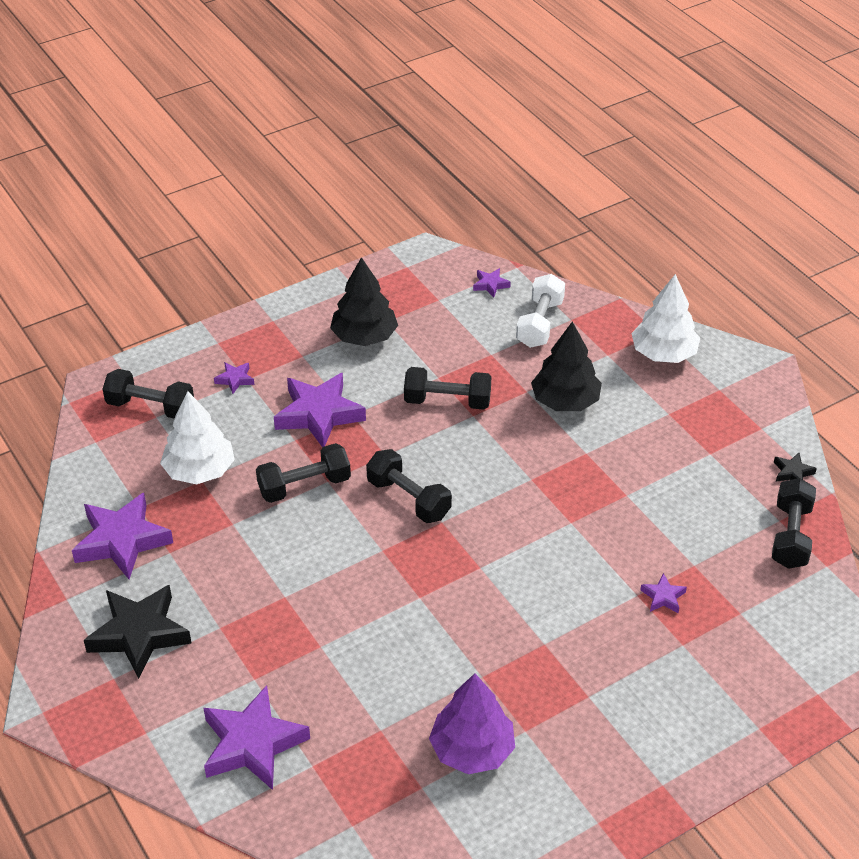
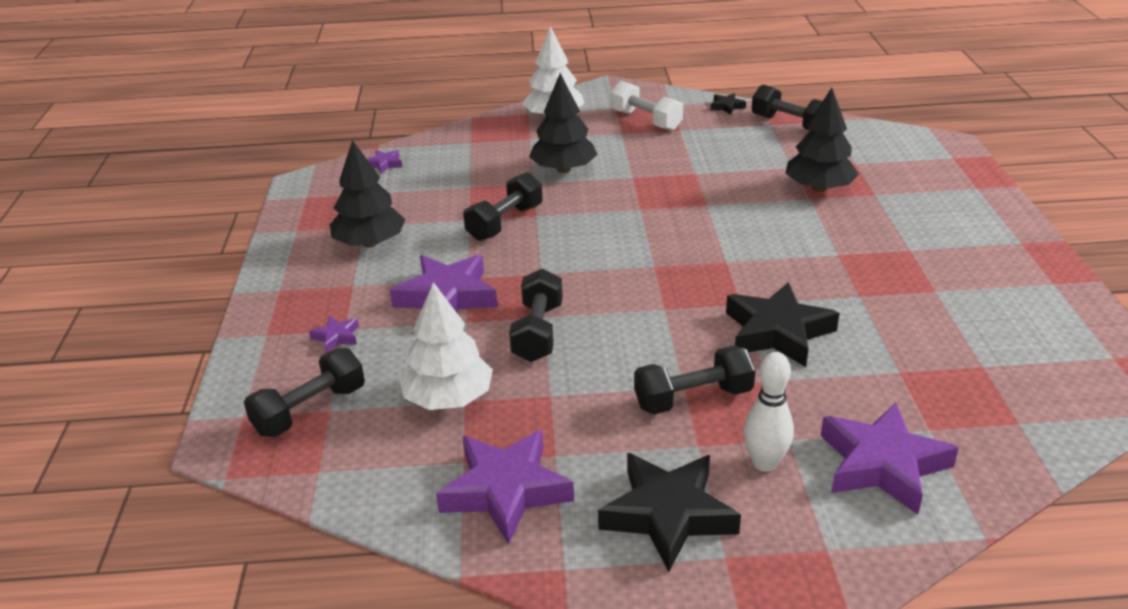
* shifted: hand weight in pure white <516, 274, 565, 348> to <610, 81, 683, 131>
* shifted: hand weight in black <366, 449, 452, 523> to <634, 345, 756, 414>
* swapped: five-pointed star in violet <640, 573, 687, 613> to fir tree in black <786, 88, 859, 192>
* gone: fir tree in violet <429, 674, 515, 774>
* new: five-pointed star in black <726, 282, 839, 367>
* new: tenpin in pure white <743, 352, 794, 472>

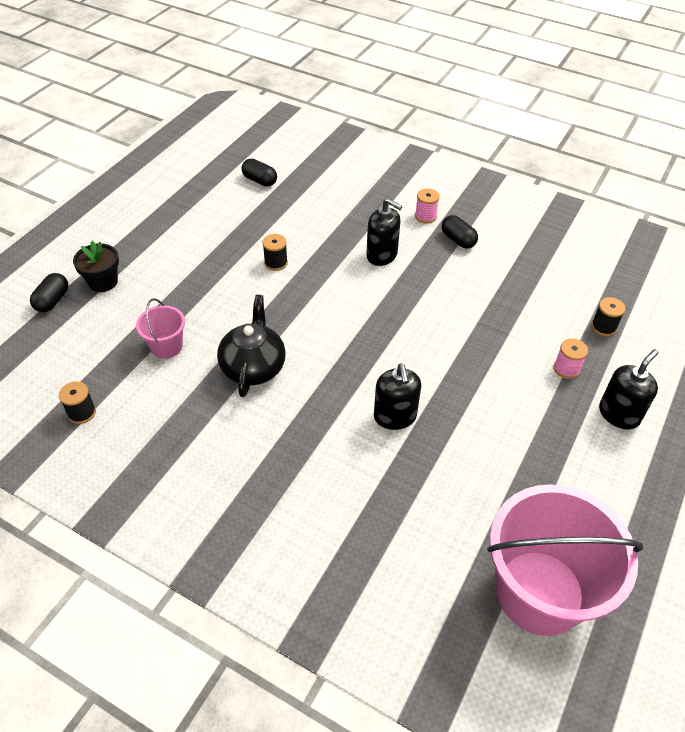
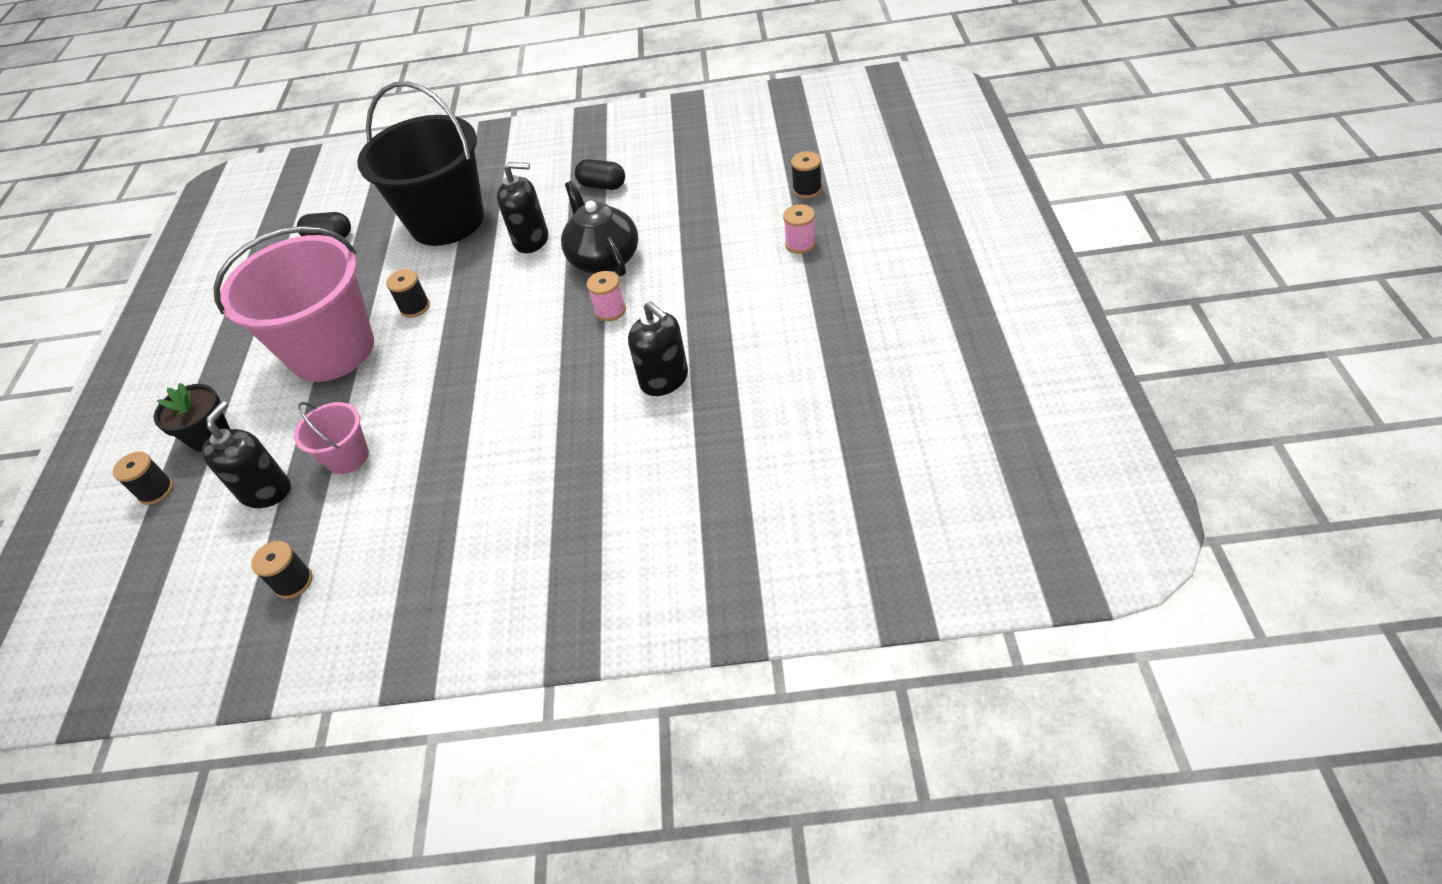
* shifted: reel of thread in rose-pink <415, 188, 440, 224> to <587, 271, 626, 321>
* swapped: pill in black <30, 273, 68, 312> to reel of thread in black <113, 451, 173, 505>
* shifted: tea pot in black <217, 295, 286, 397> to <561, 181, 638, 276>
* shifted: soap pump in black <599, 349, 659, 429> to <202, 401, 291, 508>
* shifted: sand bucket in rose-pink <487, 484, 643, 636> to <213, 226, 374, 382>
* new: sand bucket in black <357, 81, 484, 246>

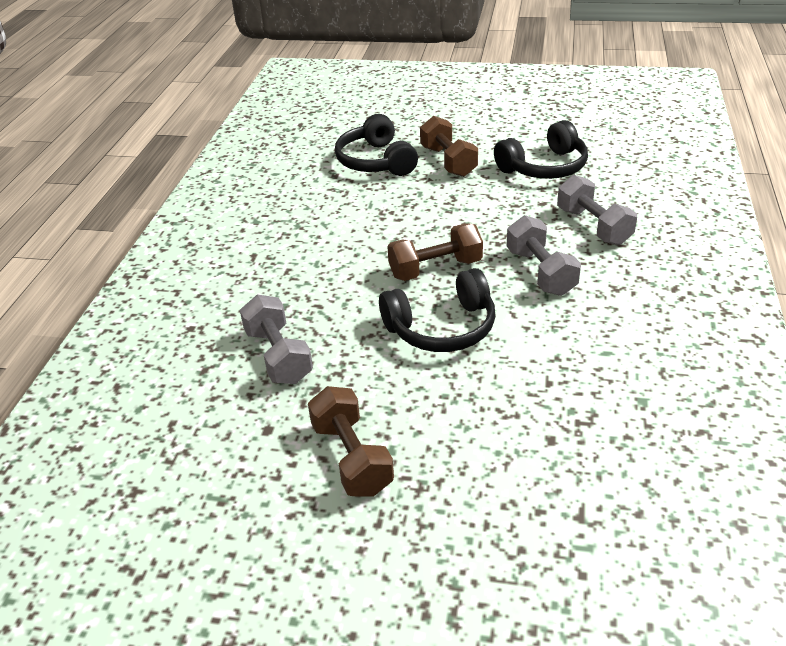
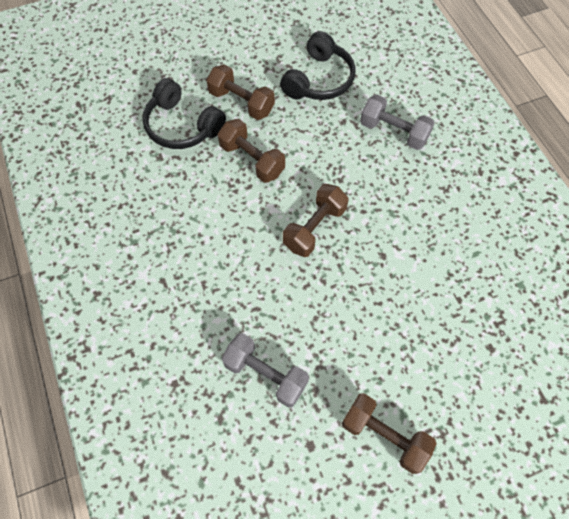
* gone: hand weight in gray <507, 215, 581, 296>
* gone: headphones in black <379, 268, 495, 352>
* new: hand weight in dark brown <218, 119, 285, 183>

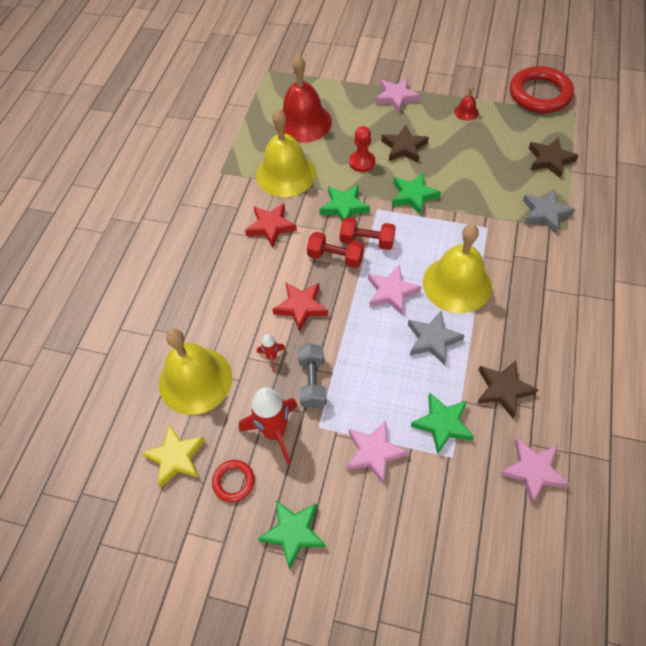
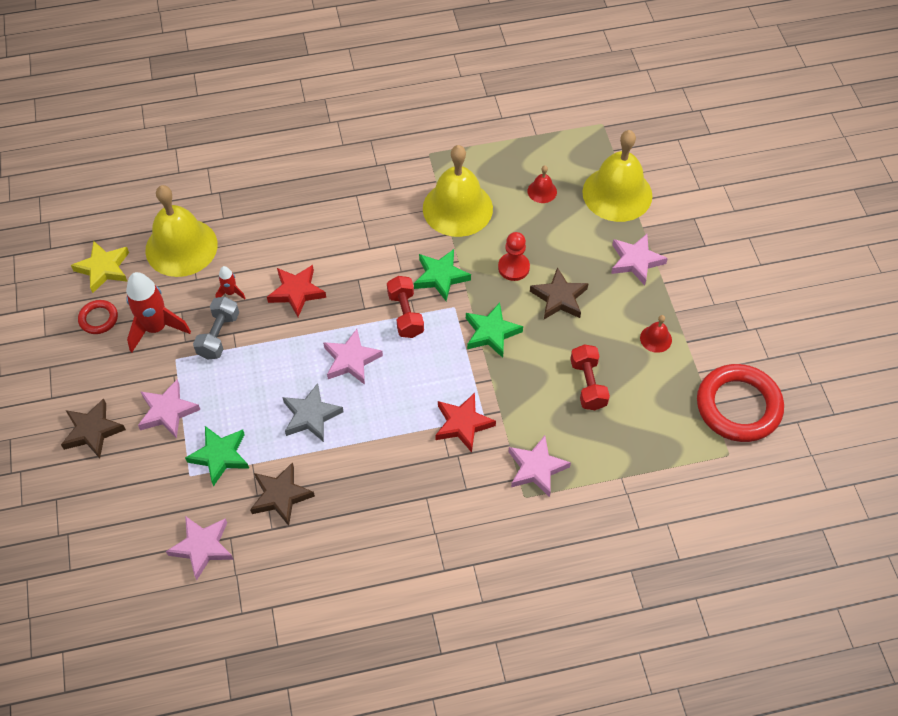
* scaled: school bell in crimson <276, 55, 332, 143> = <528, 165, 557, 203> x0.42
* shifted: five-pointed star in dark brown <528, 137, 579, 178> to <61, 398, 126, 459>
* repainted: five-pointed star in gray <523, 189, 576, 234> to five-pointed star in rose-pink <508, 436, 571, 497>
* shifted: five-pointed star in crimson <245, 203, 297, 247> to <435, 393, 496, 453>
* shifted: school bell in bright yellow <423, 224, 492, 313> to <582, 130, 653, 222>
* shifted: hand weight in crimson <307, 232, 364, 268> to <570, 344, 610, 410>
* rotated: hand weight in gray <298, 343, 327, 409> = <193, 297, 239, 359> 45 degrees counterclockwise
* gone: five-pointed star in green <258, 500, 326, 570>

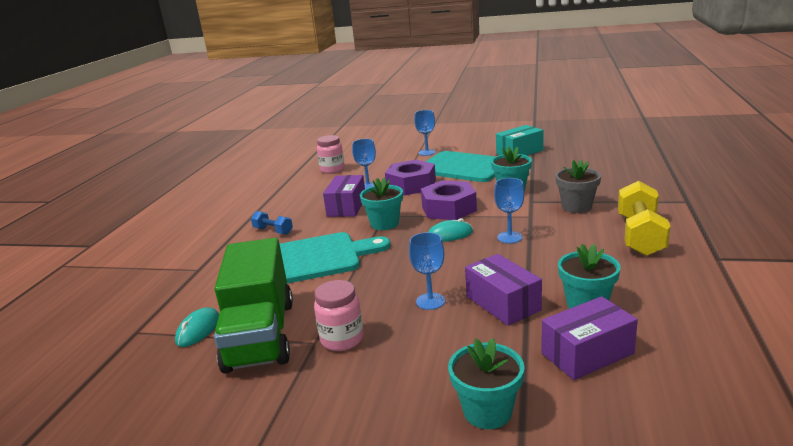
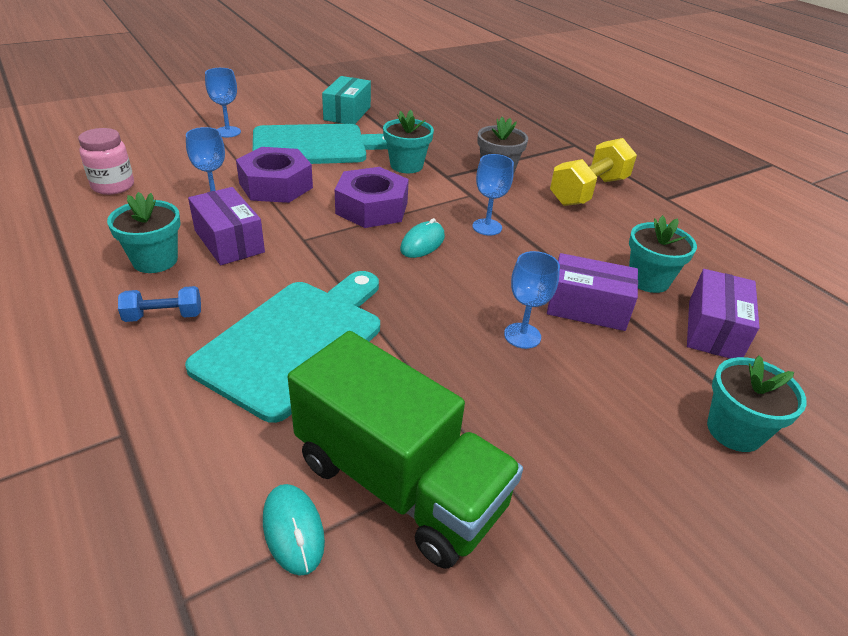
* shifted: plant pot in turquoise <360, 178, 403, 230> to <107, 192, 181, 273>
* rotated: hand weight in bright yellow <618, 181, 671, 256> = <550, 138, 637, 206> 75 degrees clockwise
* gone: jar in rose-pink <314, 280, 364, 351>

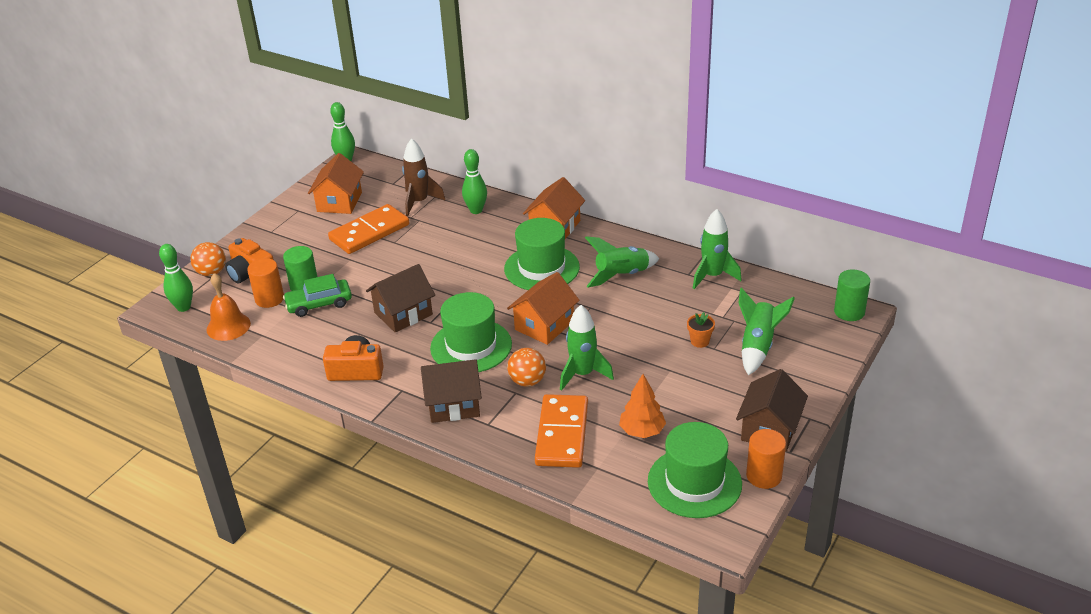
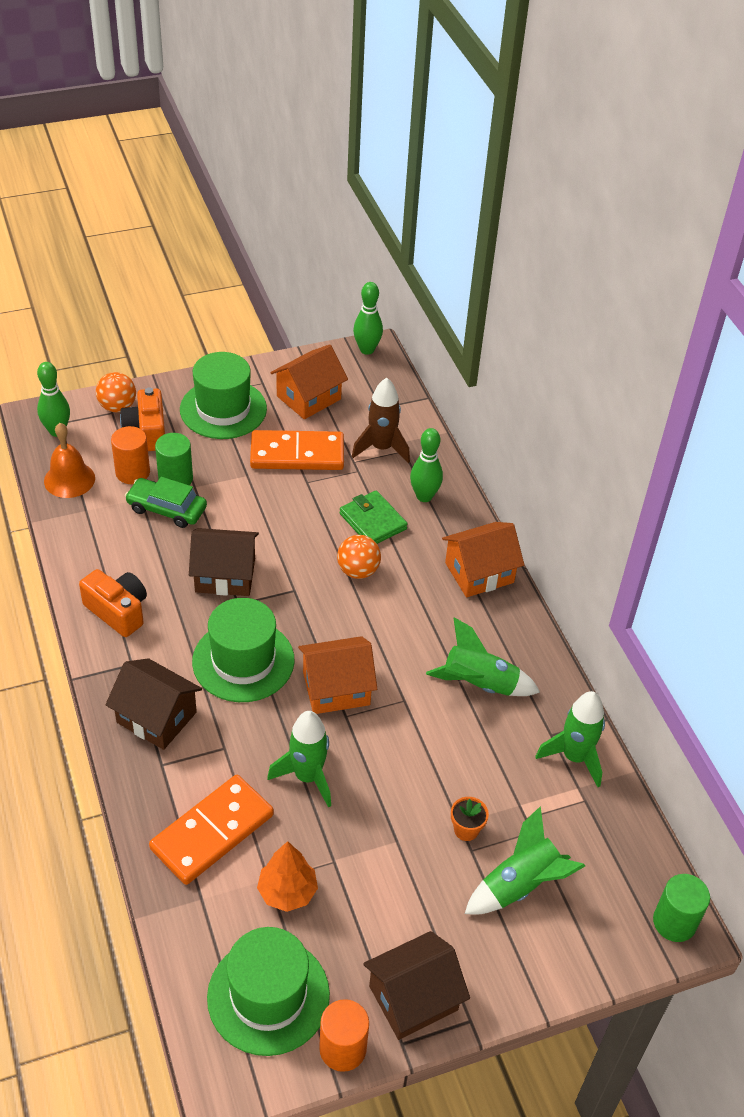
* shifted: hat in green <504, 218, 580, 290> to <180, 352, 267, 439>
* shifted: play ball in orange <507, 348, 546, 387> to <337, 535, 381, 579>
* new: card wallet in green <340, 490, 408, 544>

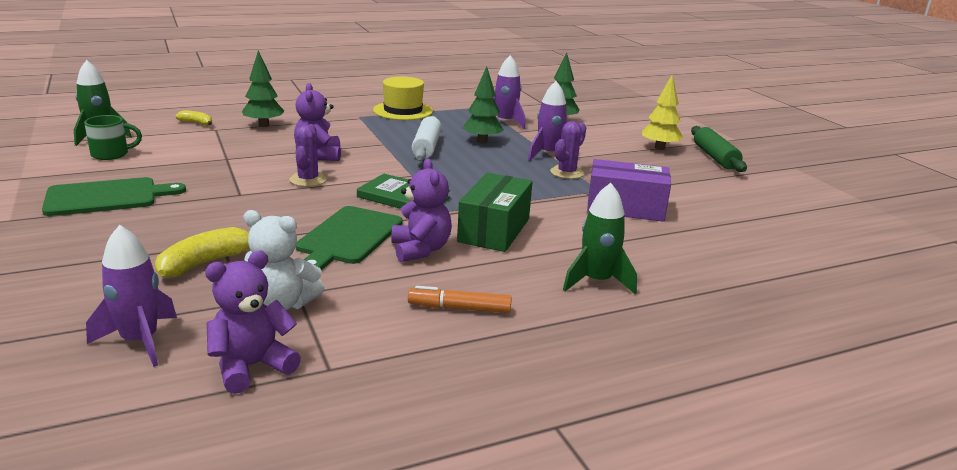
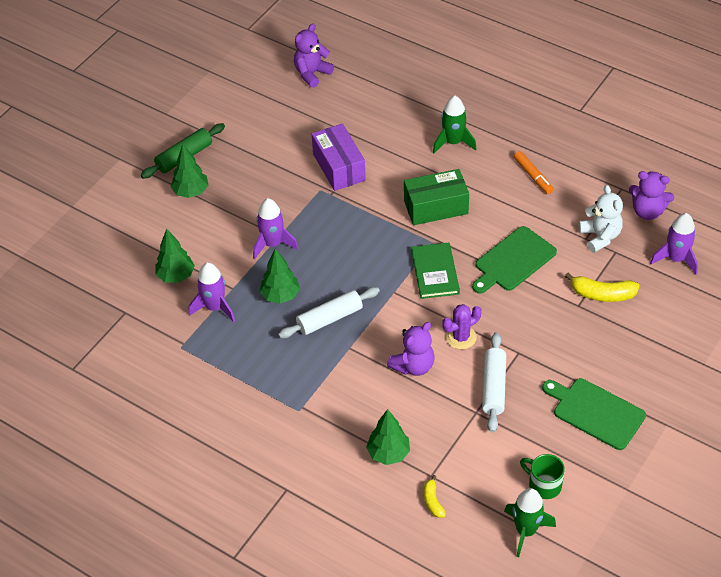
* repainted: fir tree in bright yellow <642, 75, 683, 150> to fir tree in green <171, 144, 208, 198>
* gone: hat in bright yellow <373, 77, 433, 120>
* gone: cactus in violet <550, 121, 586, 179>
* shifted: teddy bear in violet <391, 158, 452, 262> to <294, 24, 334, 88>
* rotated: chopping board in green <296, 206, 403, 270> = <472, 226, 557, 294> 150 degrees clockwise
* new: pastry roller in pure white <482, 332, 506, 432>

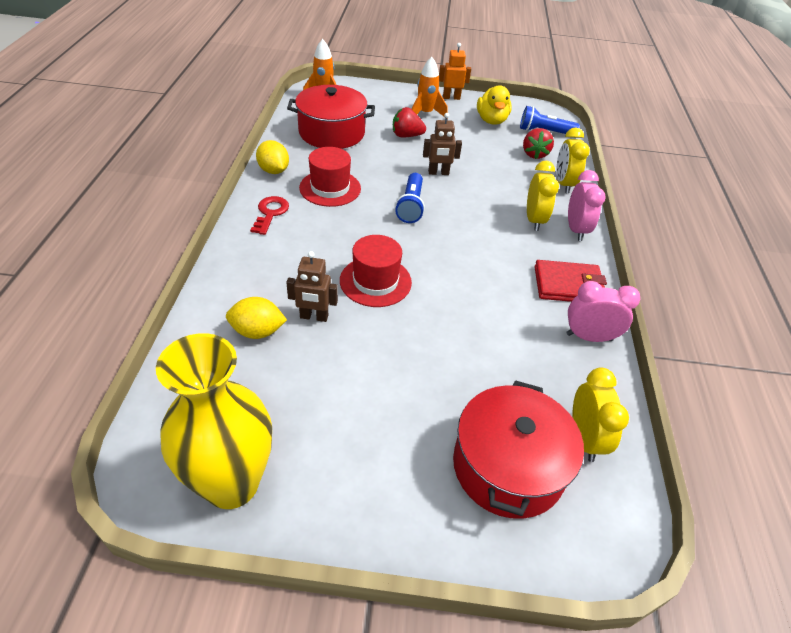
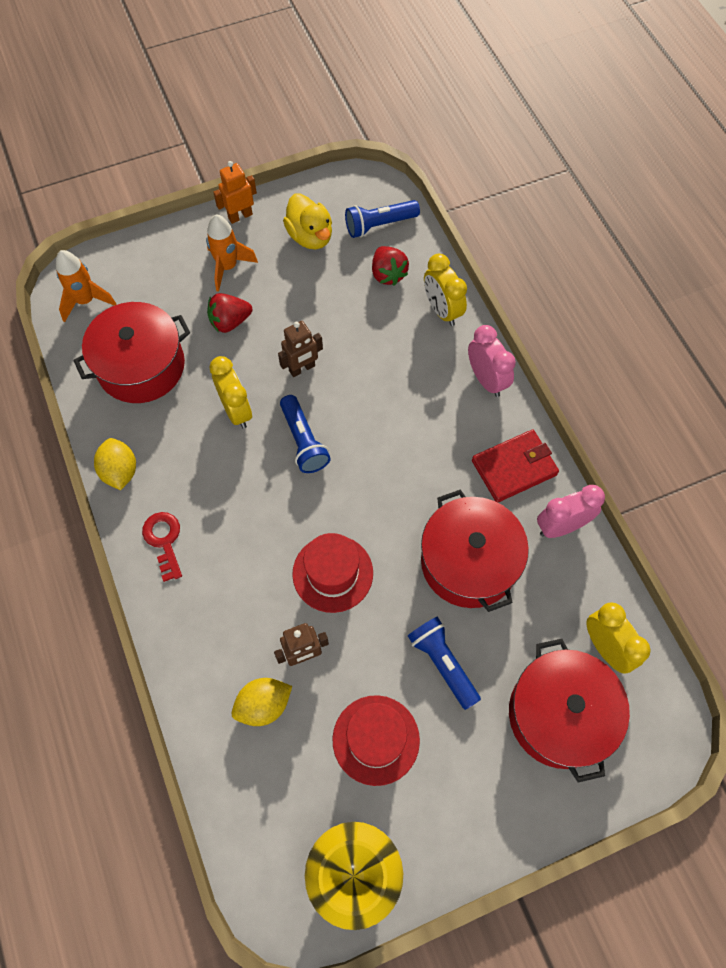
* rotated: citrus fruit in bright yellow <256, 140, 289, 174> = <94, 438, 136, 490> 45 degrees clockwise
* shifted: hat in crimson <299, 147, 361, 207> to <333, 695, 420, 786>
* shifted: bedside clock in bright yellow <527, 161, 559, 231> to <209, 356, 252, 429>
* new: pot in crimson <421, 489, 529, 612>
* new: torch in blue <408, 617, 481, 710>

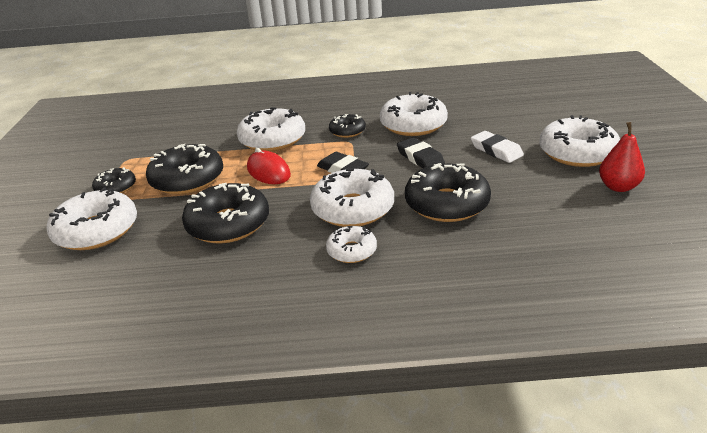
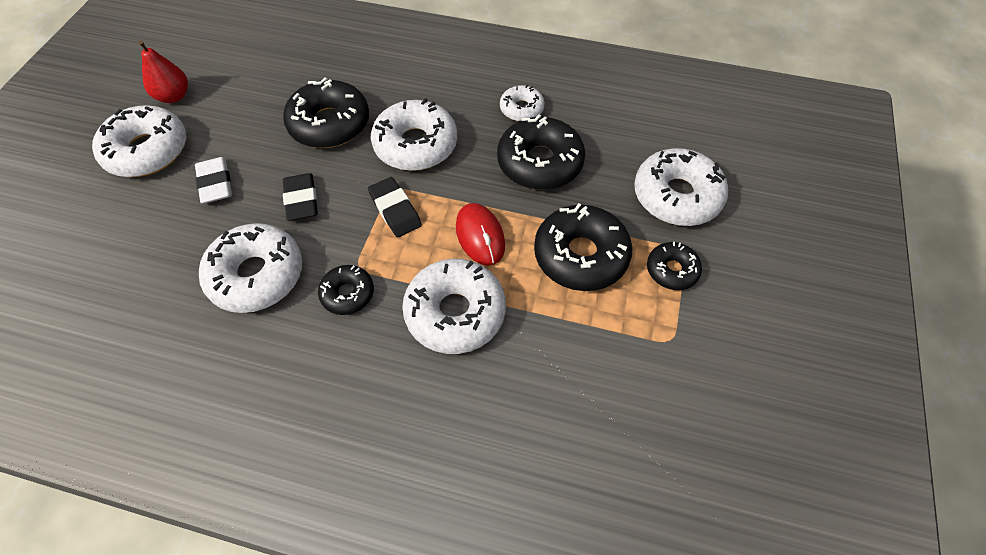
* shifted: doughnut in pure white <326, 226, 377, 263> to <500, 85, 545, 121>

